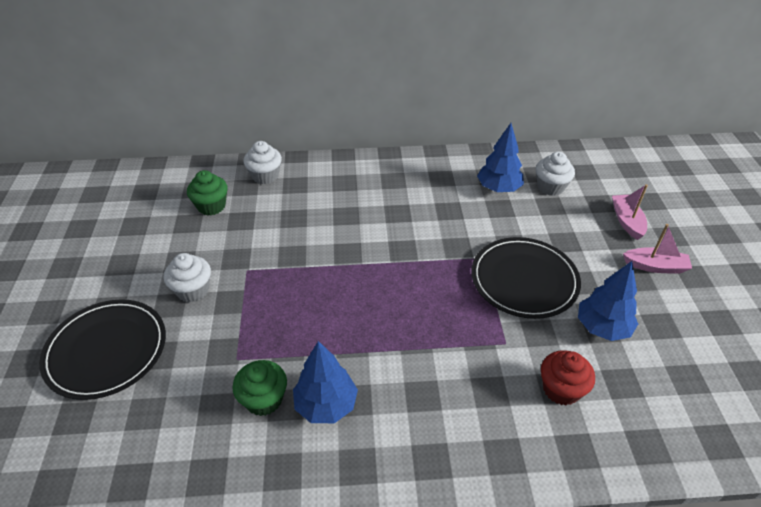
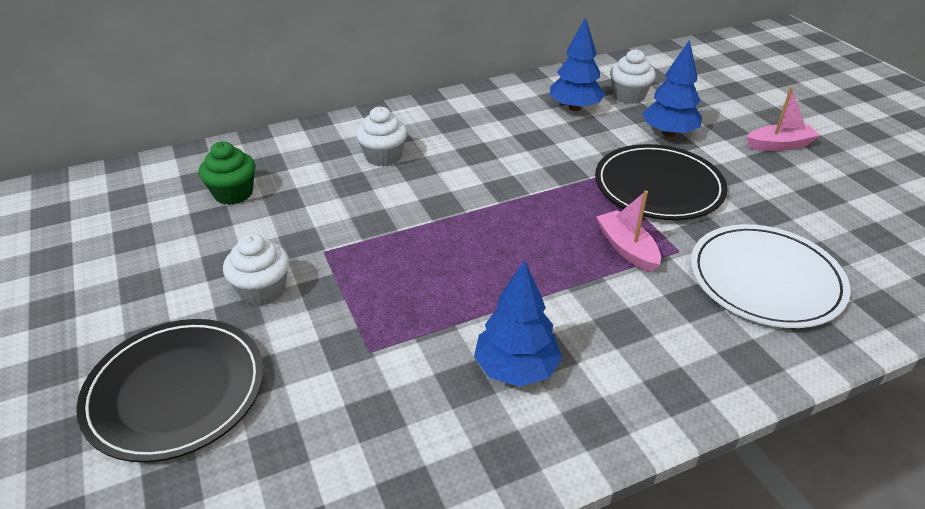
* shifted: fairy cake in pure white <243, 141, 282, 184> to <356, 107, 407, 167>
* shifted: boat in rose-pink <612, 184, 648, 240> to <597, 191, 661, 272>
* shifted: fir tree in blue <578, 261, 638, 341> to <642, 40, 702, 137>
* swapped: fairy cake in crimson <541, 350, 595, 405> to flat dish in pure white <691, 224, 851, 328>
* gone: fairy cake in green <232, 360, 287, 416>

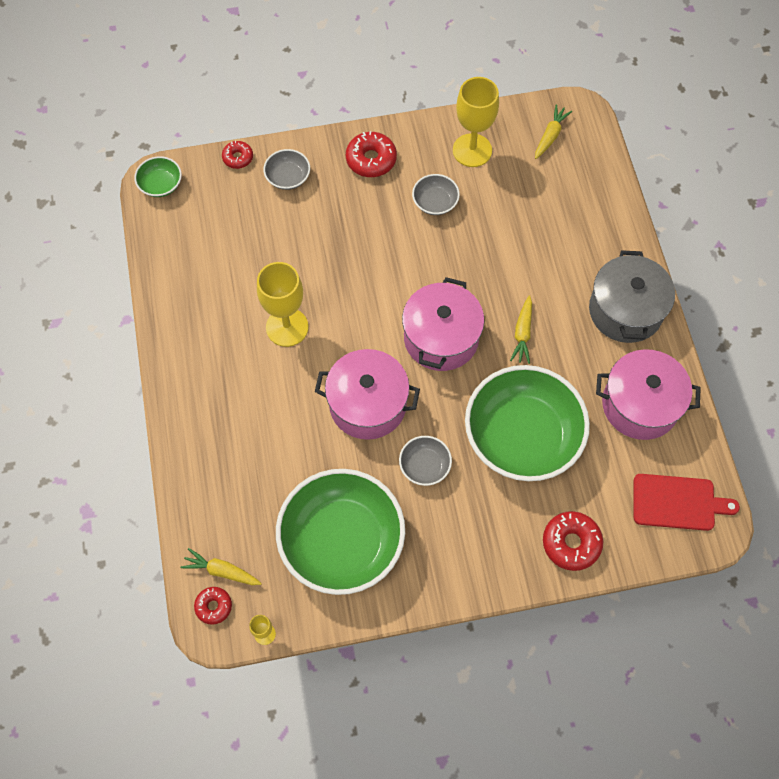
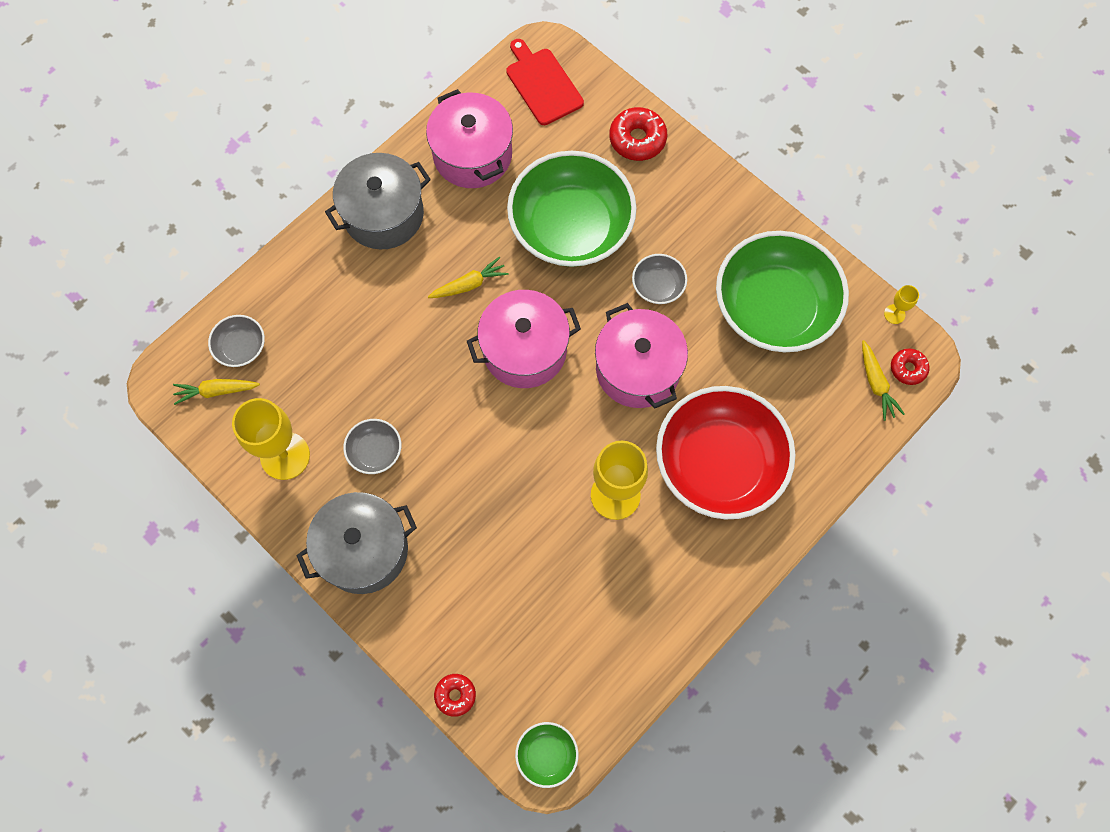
* swapped: doughnut in crimson <346, 131, 397, 177> to pot in gray <296, 492, 417, 594>
* shifted: serving bowl in gray <263, 149, 310, 190> to <208, 315, 265, 367>
* new: serving bowl in crimson <656, 386, 796, 520>

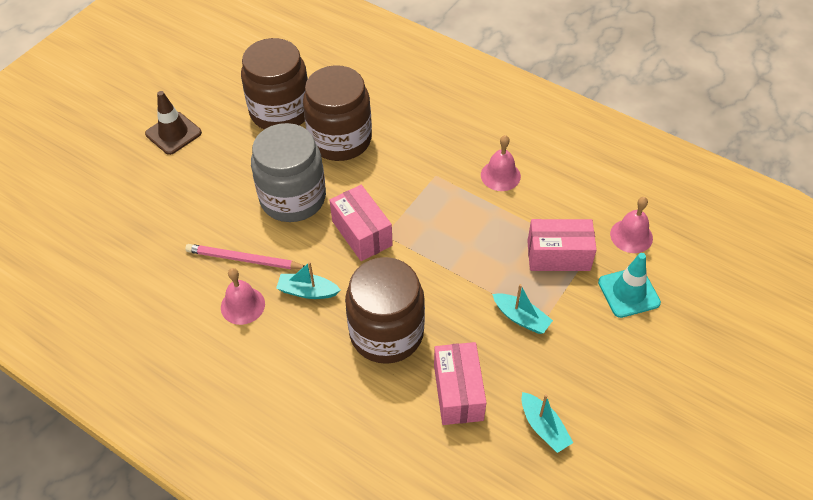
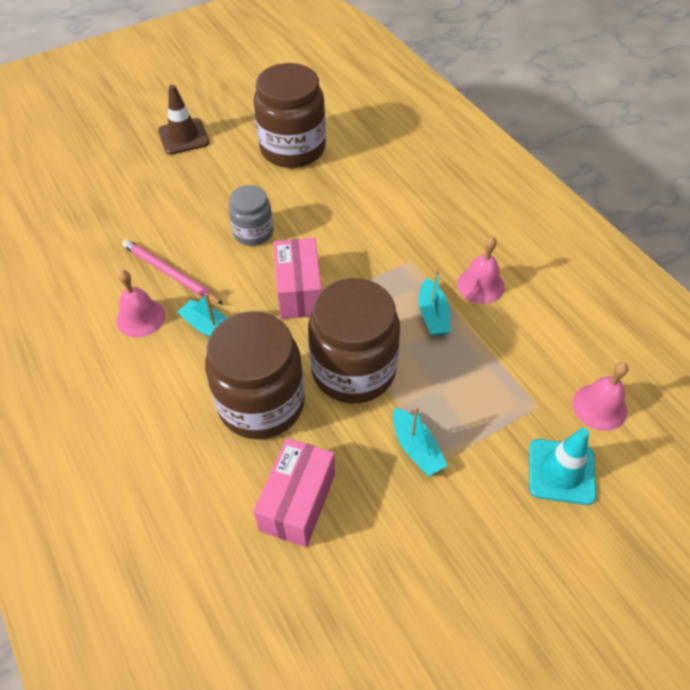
* shifted: jar in dark brown <303, 65, 372, 161> to <308, 278, 400, 403>
* scaled: jar in gray <251, 123, 326, 222> = <228, 185, 273, 246> x0.56
* gone: package in rose-pink <527, 219, 597, 271>
* shifted: boat in turquoise <522, 392, 573, 453> to <419, 270, 451, 336>

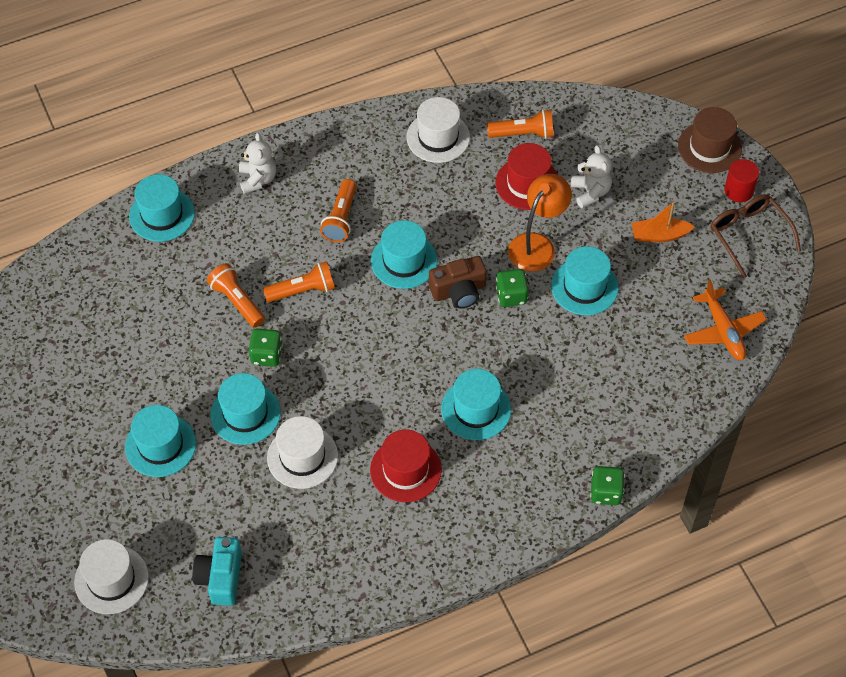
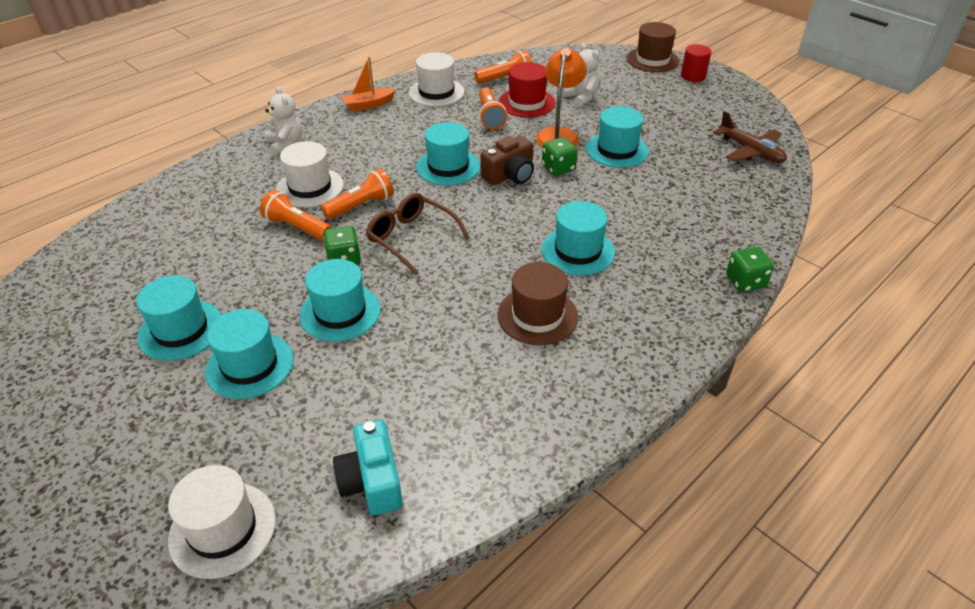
* shifted: hat in turquoise <129, 174, 195, 242> to <136, 276, 221, 361>
* shifted: torch in orange <320, 179, 357, 242> to <479, 87, 507, 130>
* shifted: eyeglasses in dark brown <710, 194, 801, 278> to <366, 193, 470, 276>
* shifted: boat in orange <632, 201, 695, 242> to <342, 57, 396, 111>
* repainted: aeroplane in orange <684, 280, 767, 360> to aeroplane in dark brown <713, 111, 787, 163>
* shifted: hat in pure white <267, 416, 338, 489> to <276, 141, 344, 207>
* repainted: hat in crimson <370, 429, 442, 502> to hat in dark brown <497, 262, 578, 345>

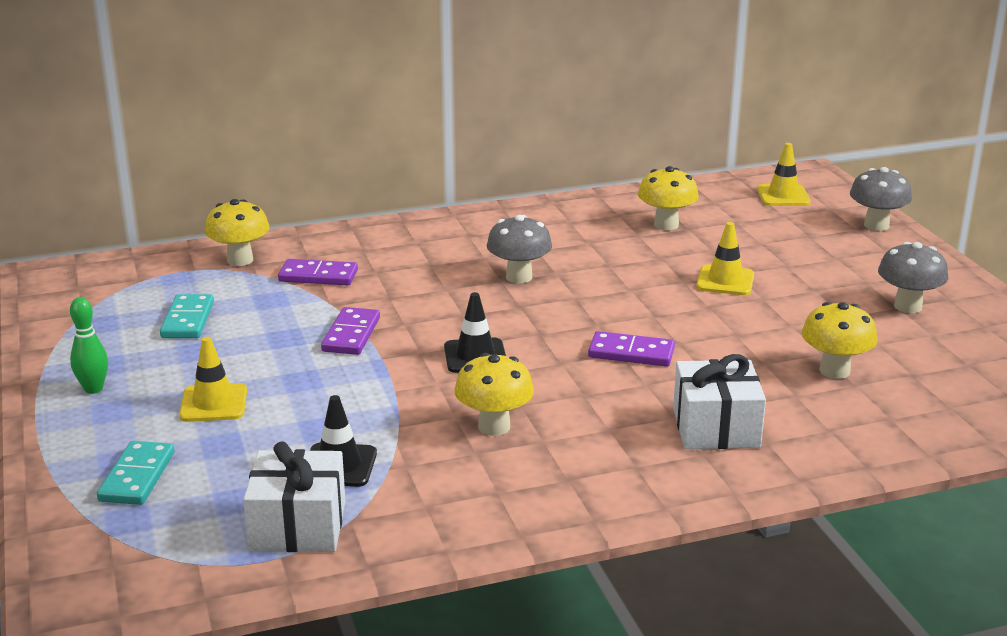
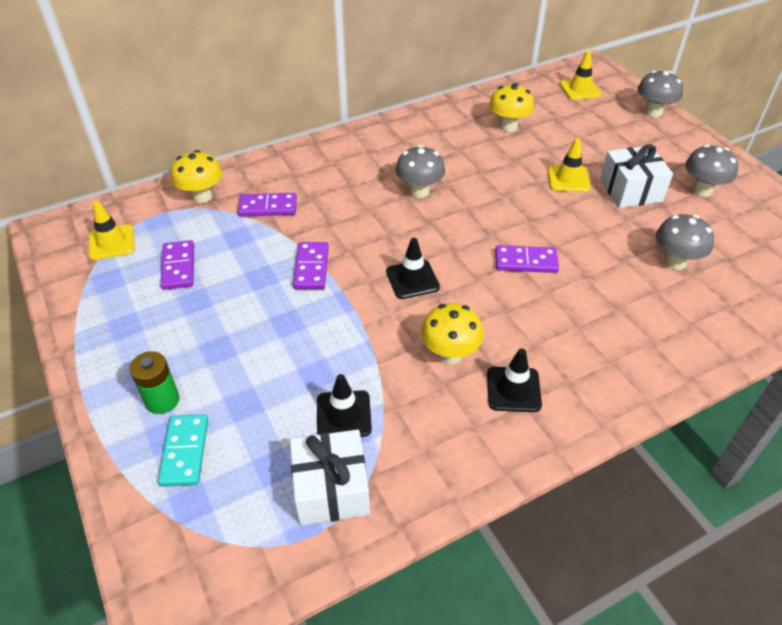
* repainted: domino in turquoise <160, 294, 214, 338> to domino in violet <160, 240, 194, 290>
* gone: tenpin in green <70, 297, 108, 394>
* repainted: mushroom in bright yellow <801, 302, 877, 379> to mushroom in gray <656, 214, 714, 270>
* shifted: safety cone in bright yellow <179, 337, 247, 422> to <89, 201, 135, 260>
* shifted: wrapped gift in pure white <673, 354, 766, 449> to <600, 144, 673, 208>
* new: safety cone in black <487, 348, 542, 412>
* new: AA battery in green <129, 351, 179, 414>

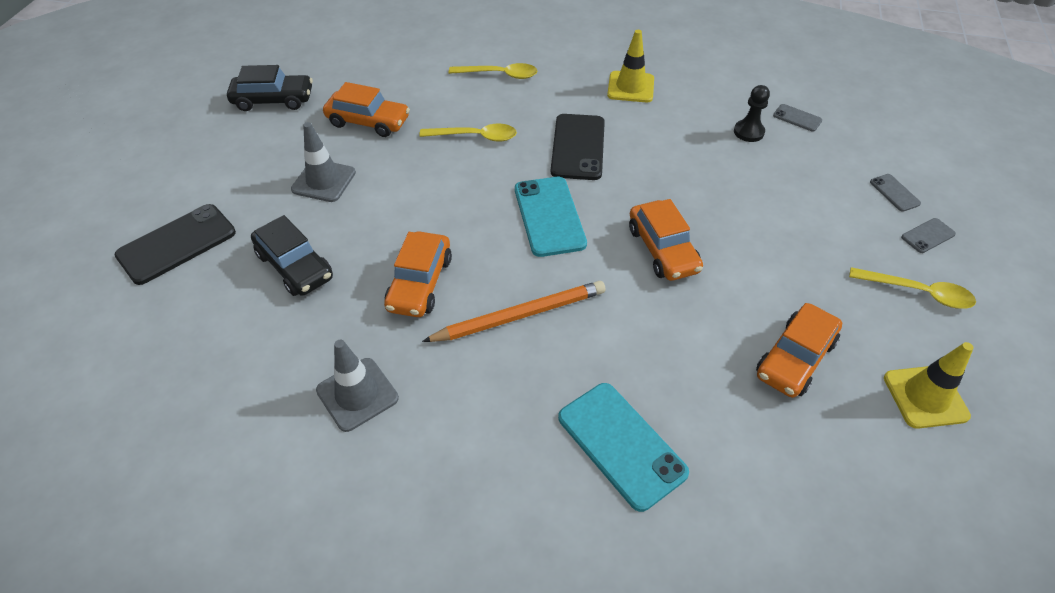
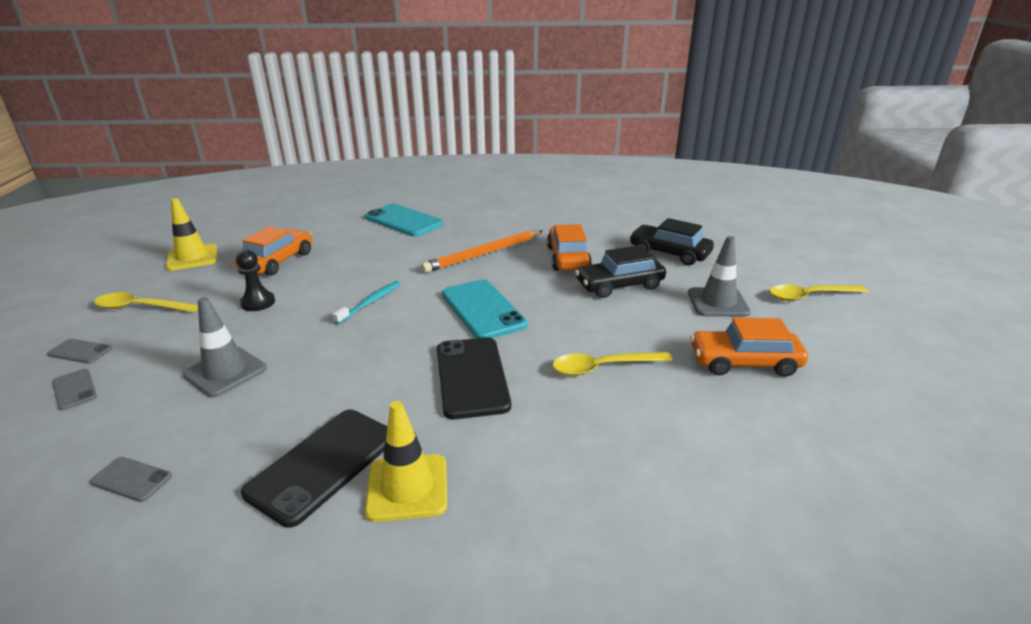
* shifted: teaspoon in bright yellow <449, 63, 537, 79> to <770, 284, 868, 301>
* shifted: toy car in black <227, 65, 313, 111> to <575, 245, 666, 298>
* shifted: pawn in black <734, 85, 770, 142> to <236, 250, 275, 311>
* swapped: toy car in orange <629, 199, 703, 281> to tooth brush in turquoise <333, 281, 401, 324>
* shifted: mobile phone in black <115, 204, 236, 285> to <241, 410, 388, 528>
* rotated: mobile phone in gray <901, 218, 956, 253> = <47, 339, 113, 364> 60 degrees clockwise
* shifted: safety cone in gray <316, 340, 399, 432> to <183, 297, 267, 397>

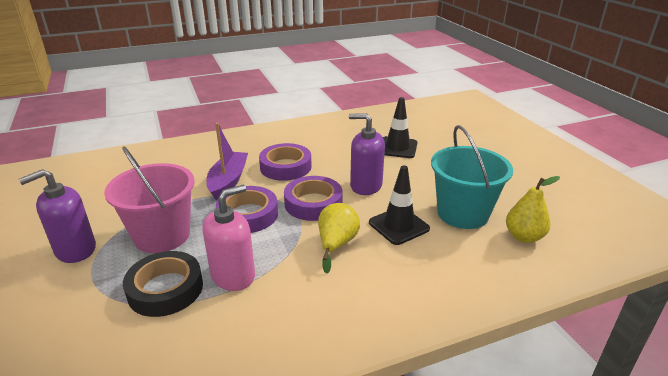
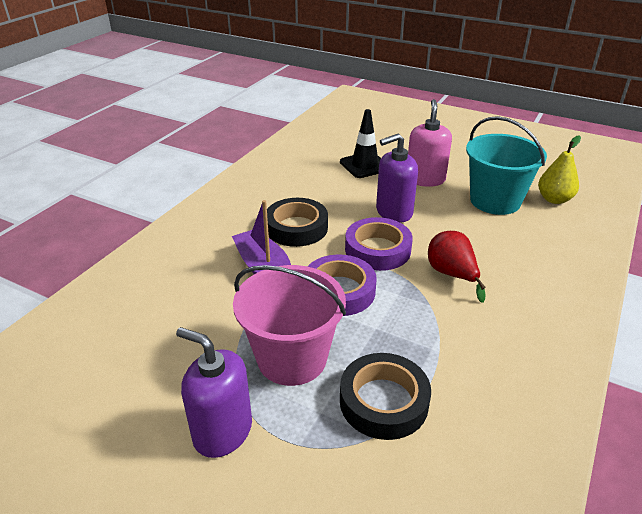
* repainted: roll of tape in violet <259, 143, 312, 181> to roll of tape in black <267, 198, 328, 247>
* gone: safety cone in black <369, 165, 430, 245>
* rotated: soap pump in violet <19, 169, 96, 263> = <176, 327, 252, 458> 105 degrees clockwise
* shifted: soap pump in rose-pink <202, 185, 255, 291> to <408, 99, 452, 187>
* repainted: pear in bright yellow <318, 203, 360, 274> to pear in crimson <428, 231, 486, 303>

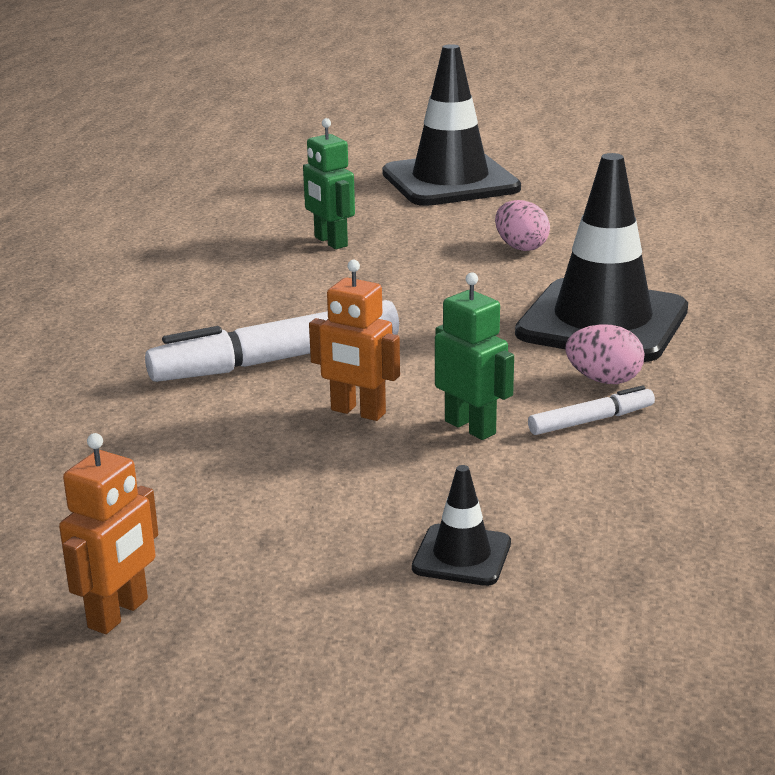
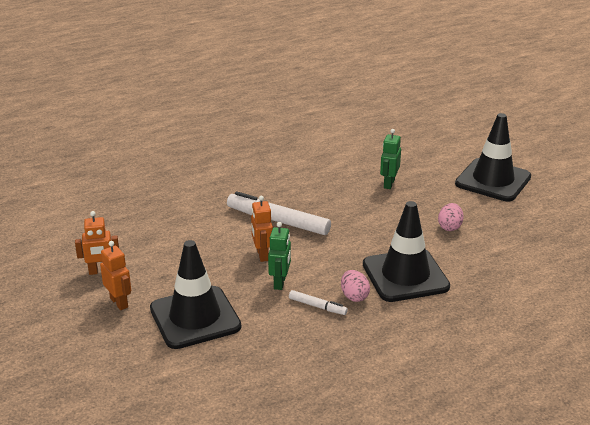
* scaled: safety cone in black <412, 465, 511, 586> = <150, 240, 241, 349> x2.26
* new: robot in orange <100, 241, 131, 310>

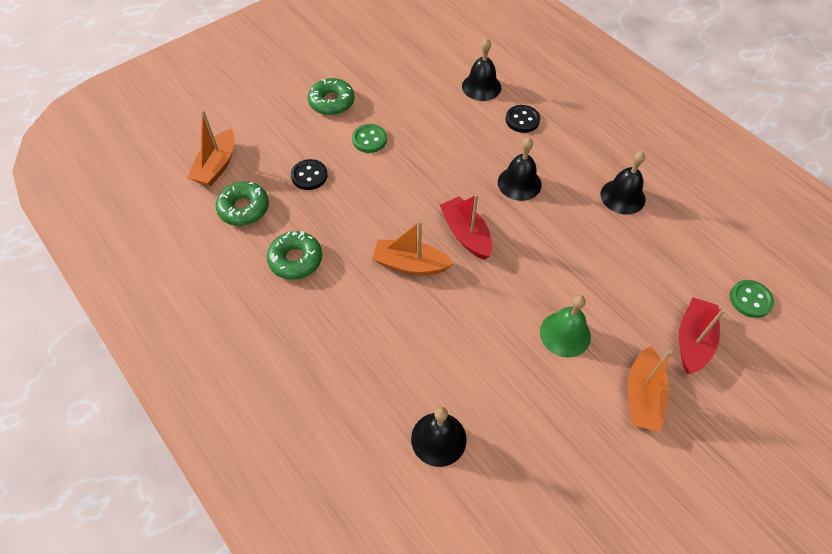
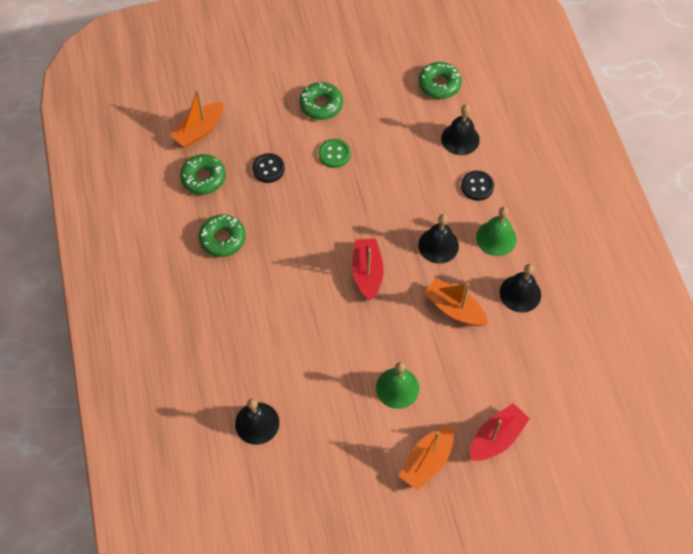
* shifted: boat in orange <372, 221, 454, 275> to <424, 278, 488, 326>
* gone: button in green <730, 280, 774, 318>
* new: doughnut in green <419, 62, 462, 99>
* new: school bell in green <476, 207, 517, 256>

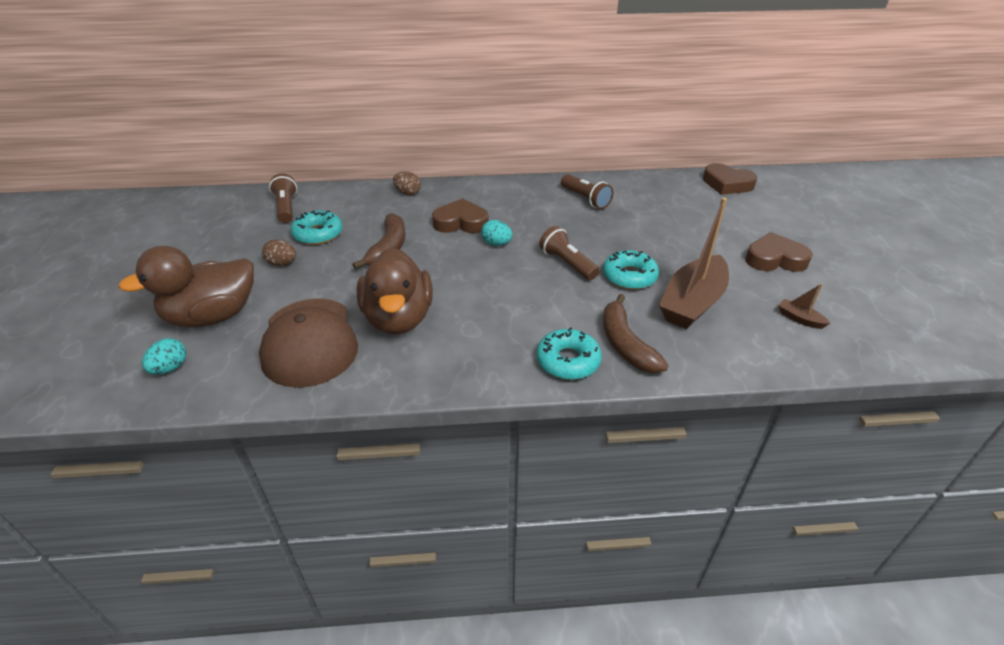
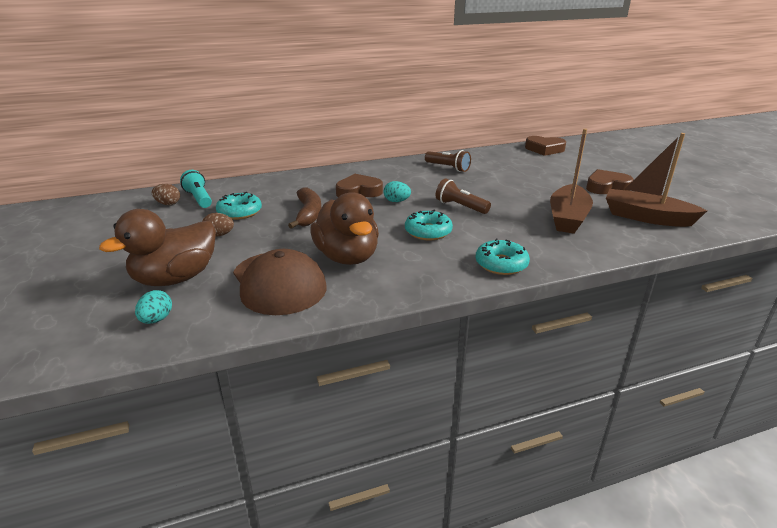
* shifted: egg in dark brown <393, 172, 421, 195> to <152, 184, 180, 205>
* repainted: torch in dark brown <269, 173, 297, 223> to torch in turquoise <180, 170, 212, 208>
* shifted: doughnut in turquoise <603, 250, 659, 290> to <405, 210, 453, 240>
* scaled: boat in dark brown <778, 283, 831, 329> = <606, 133, 707, 227> x2.44
* gone: banana fruit in dark brown <603, 294, 669, 373>

